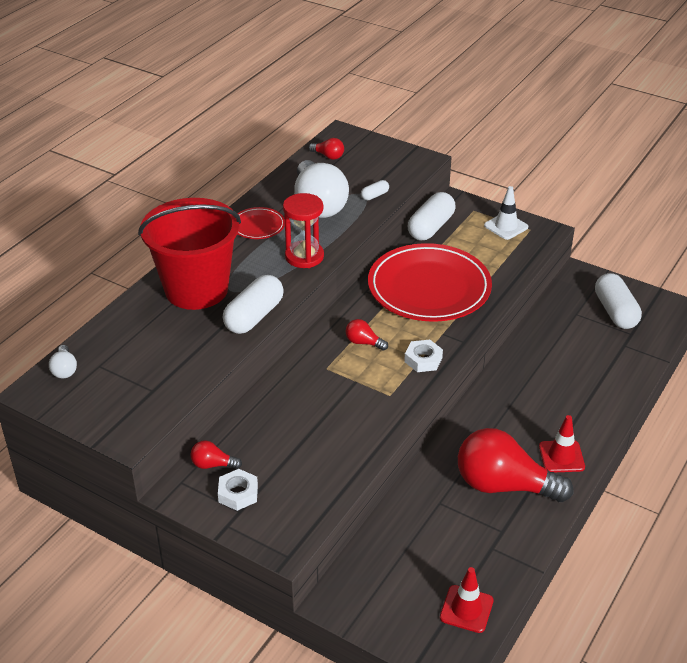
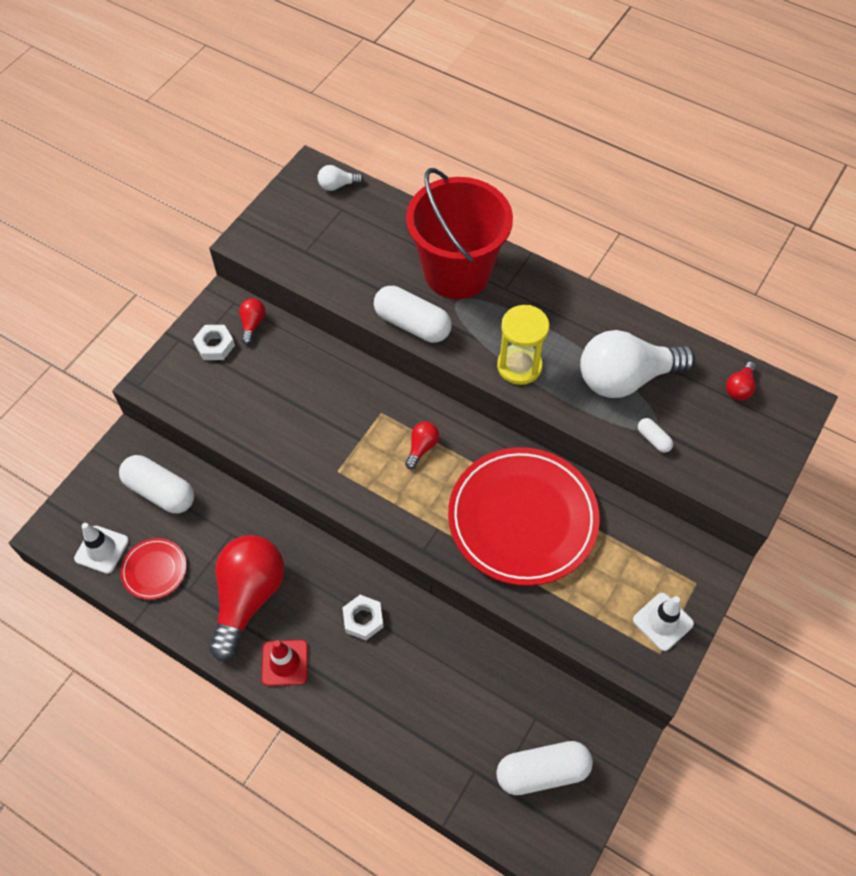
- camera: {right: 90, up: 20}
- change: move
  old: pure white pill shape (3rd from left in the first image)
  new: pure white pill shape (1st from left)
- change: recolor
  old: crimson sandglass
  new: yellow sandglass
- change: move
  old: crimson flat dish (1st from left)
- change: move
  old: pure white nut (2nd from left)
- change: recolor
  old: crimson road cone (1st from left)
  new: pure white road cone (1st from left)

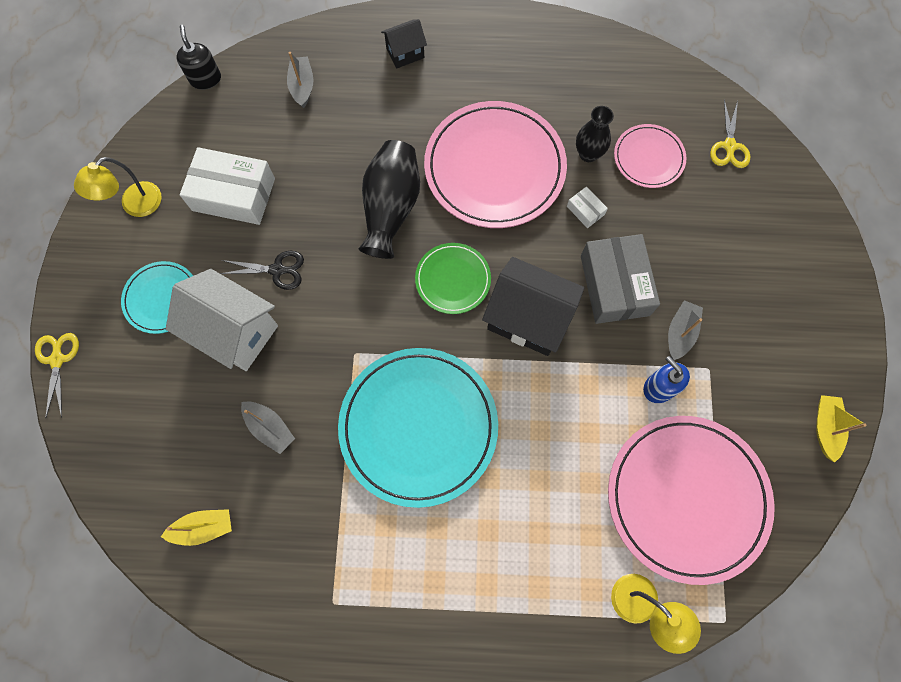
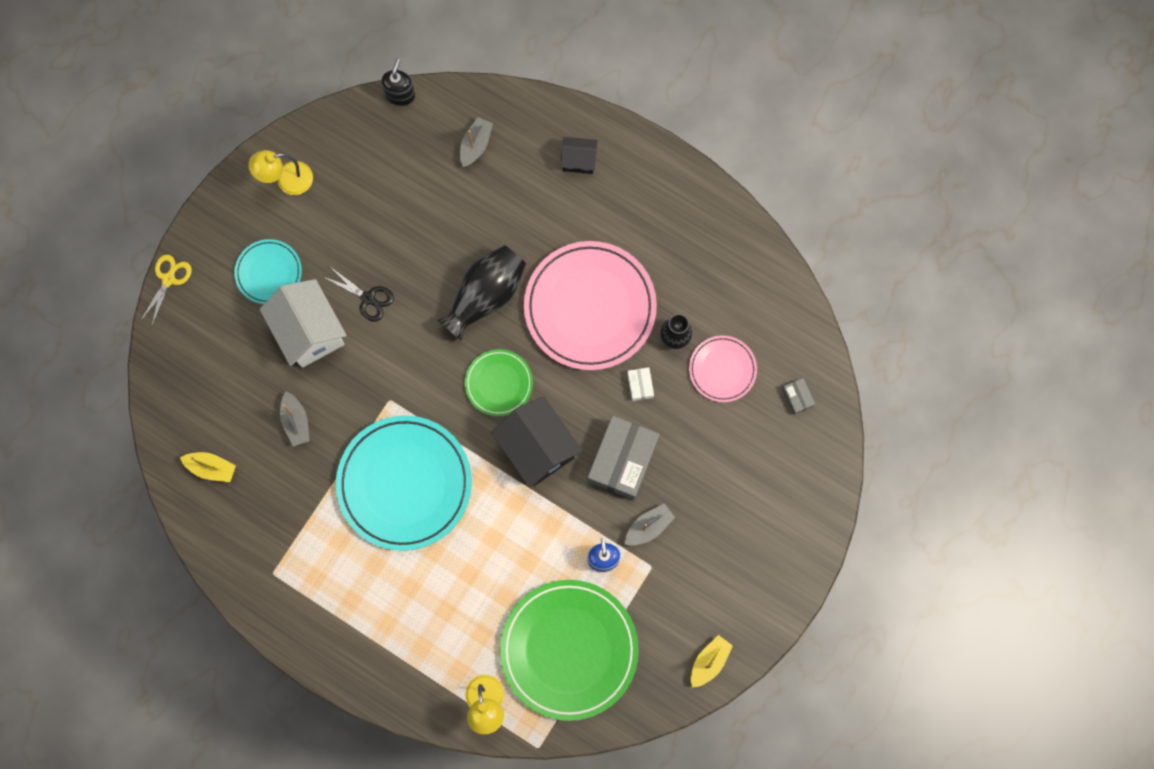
- camera: {right: 30, up: 5}
- change: replace
  old: yellow shears (2nd from left)
  new: ash-grey parcel (2nd from left)
- change: delete
  old: pure white parcel (1st from left)
- change: recolor
  old: rose-pink flat dish (3rd from left)
  new: emerald flat dish (2nd from left)

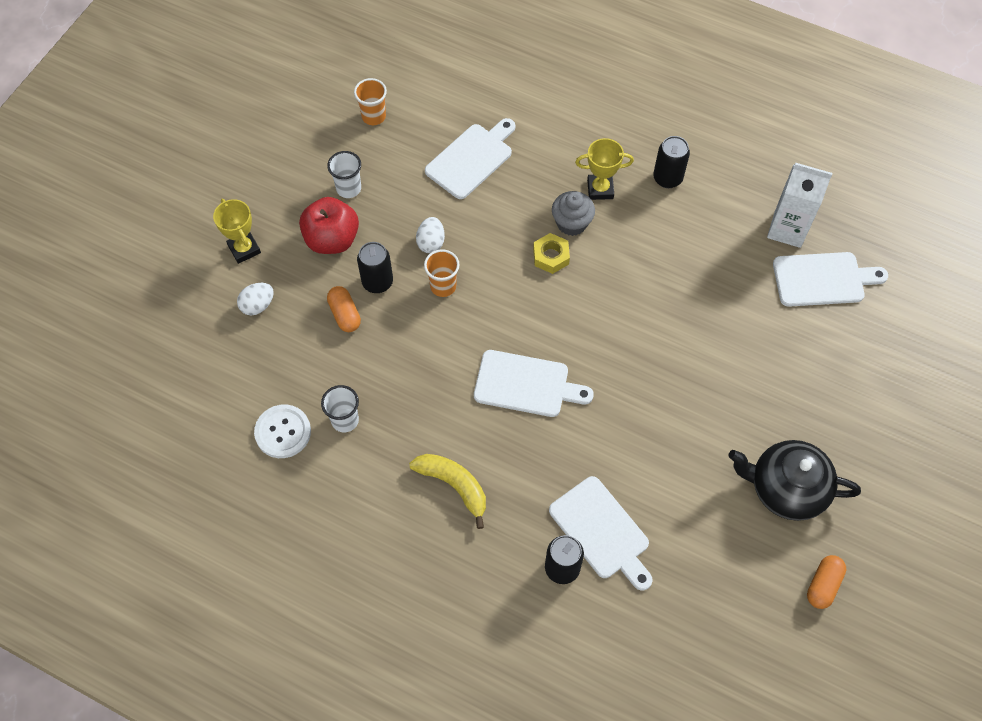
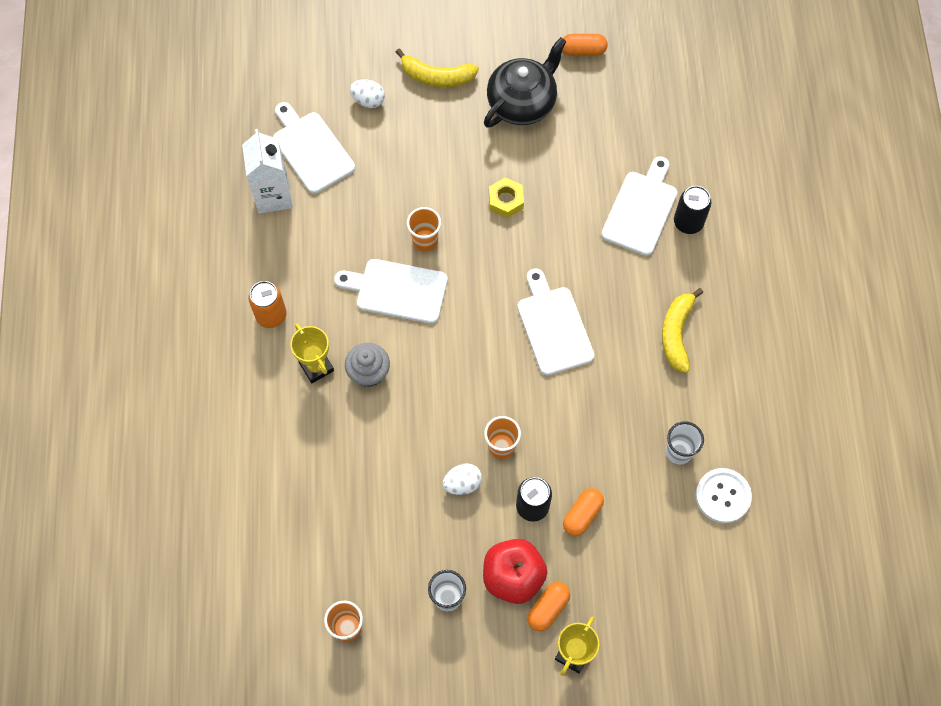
- camera: {right: -120, up: 5}
- change: move
  old: pure white chopping board (1st from left in the first image)
  new: pure white chopping board (2nd from left)
- change: recolor
  old: ebony tin (3rd from left)
  new: orange tin
- change: move
  old: yellow nut
- change: move
  old: pure white toy egg (1st from left)
- change: rotate
  old: ebony tea pot
  degrees: -120
- change: insert
  new: yellow banana fruit (1st from left)
- change: insert
  new: orange cup (2nd from left)
- change: insert
  new: orange pill shape (1st from left)

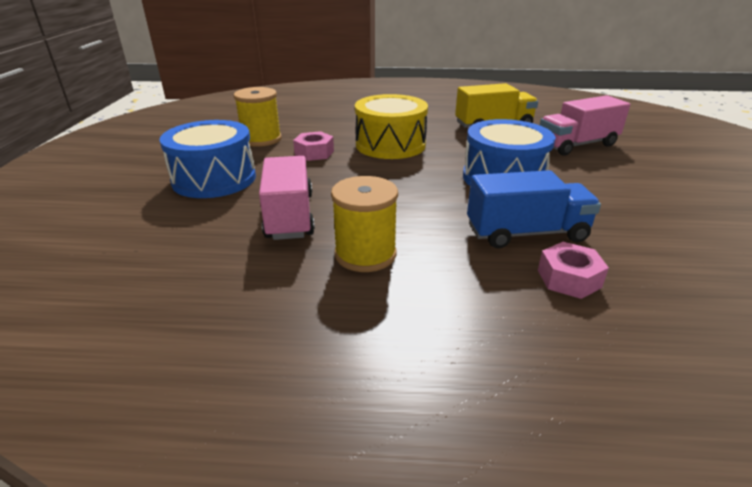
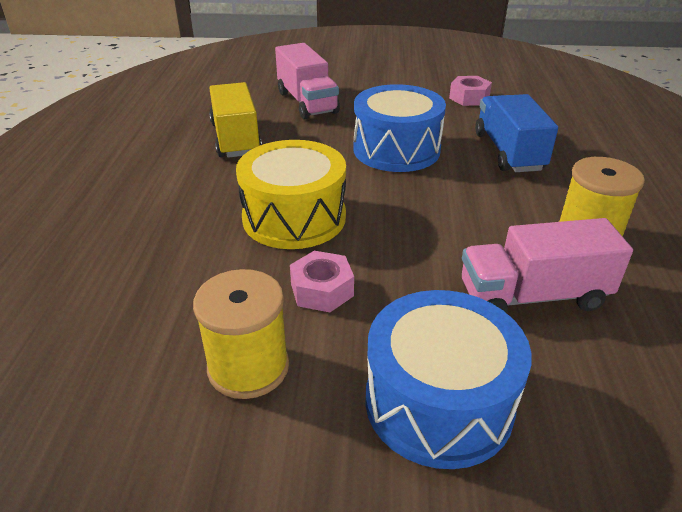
- camera: {right: -90, up: 5}
- change: move
  old: rose-pink nut (2nd from left)

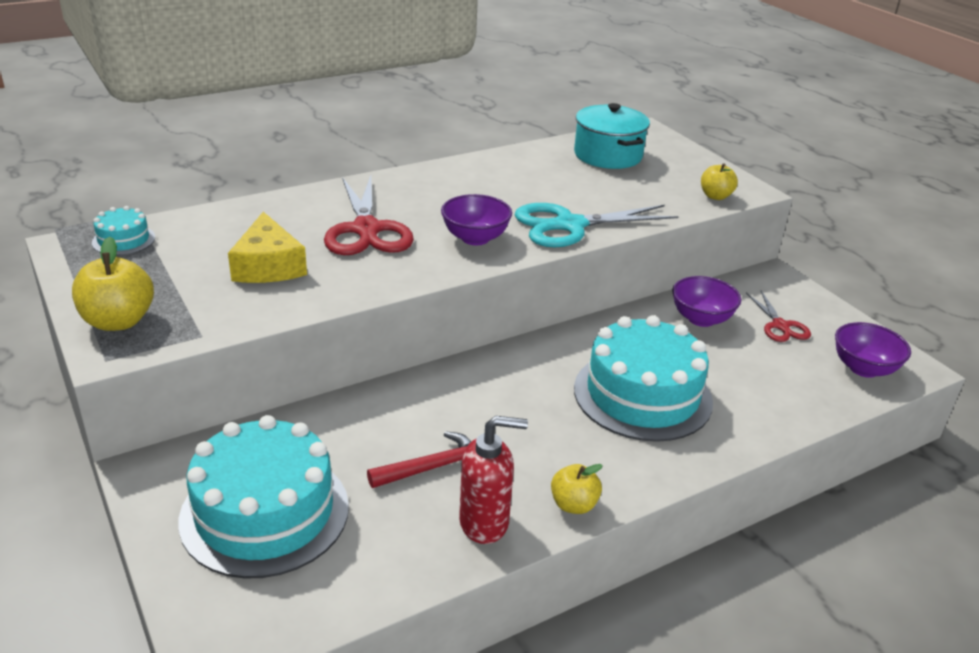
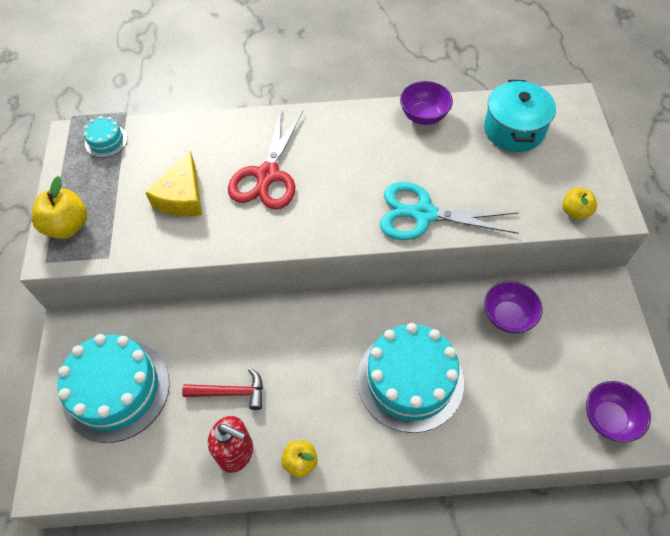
- camera: {right: 30, up: 25}
- change: move
  old: royal purple bowl (1st from left)
- change: delete
  old: crimson shears (2nd from left)

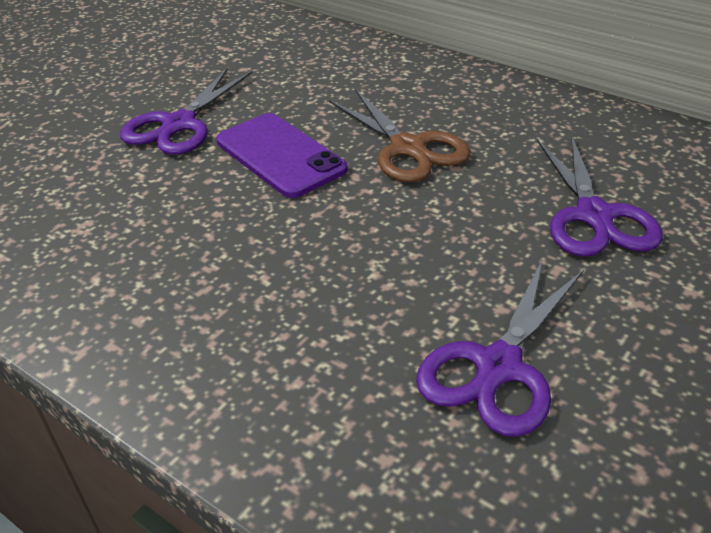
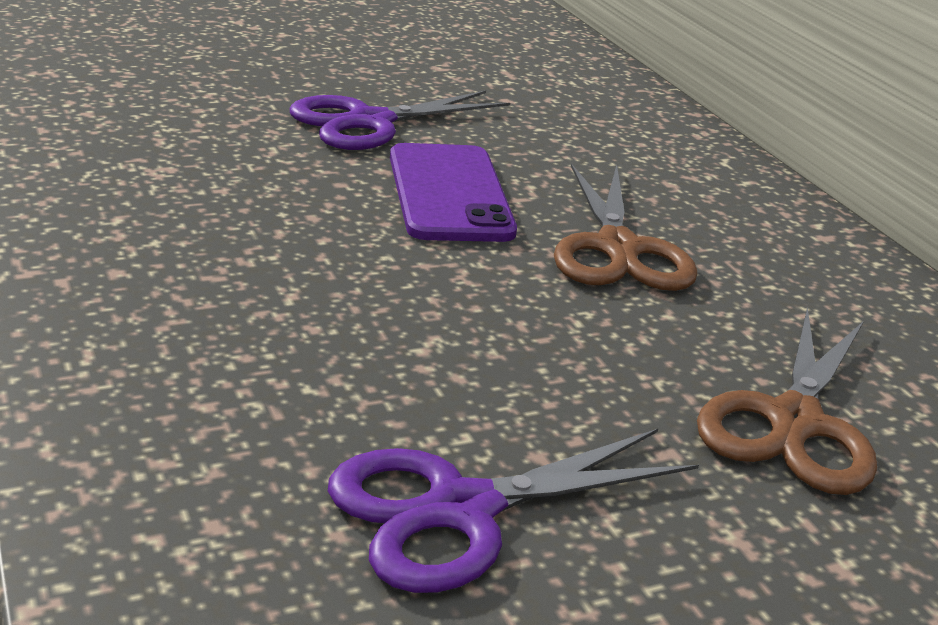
- camera: {right: 25, up: -10}
- change: recolor
  old: royal purple shears (3rd from left)
  new: dark brown shears (2nd from left)

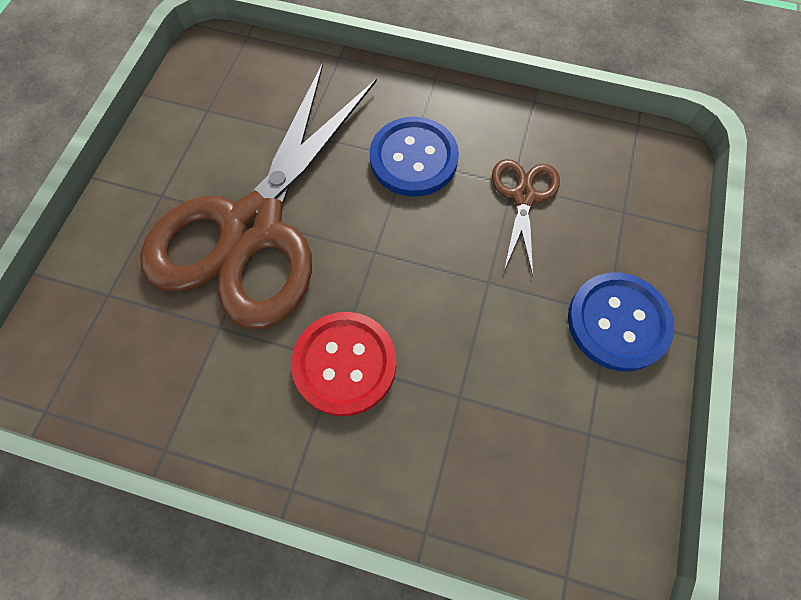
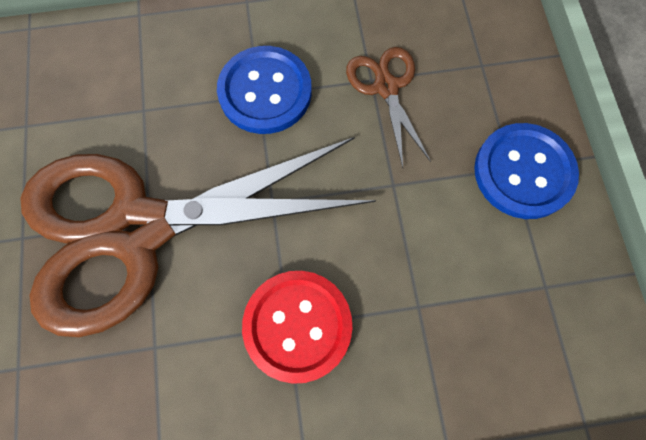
- camera: {right: -25, up: 5}
- change: rotate
  old: dark brown shears (1st from left)
  degrees: 75

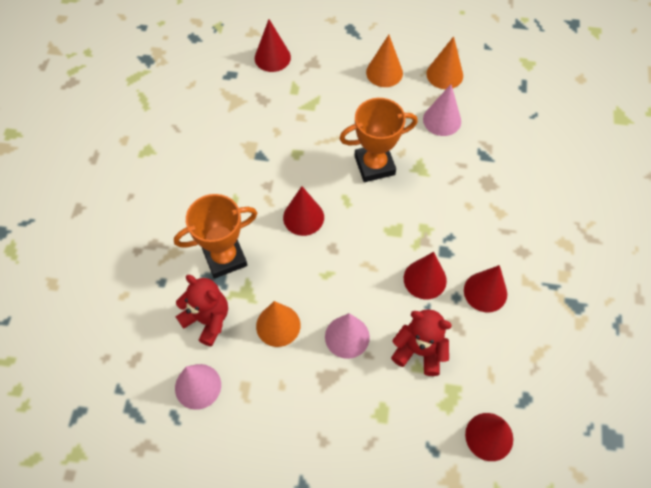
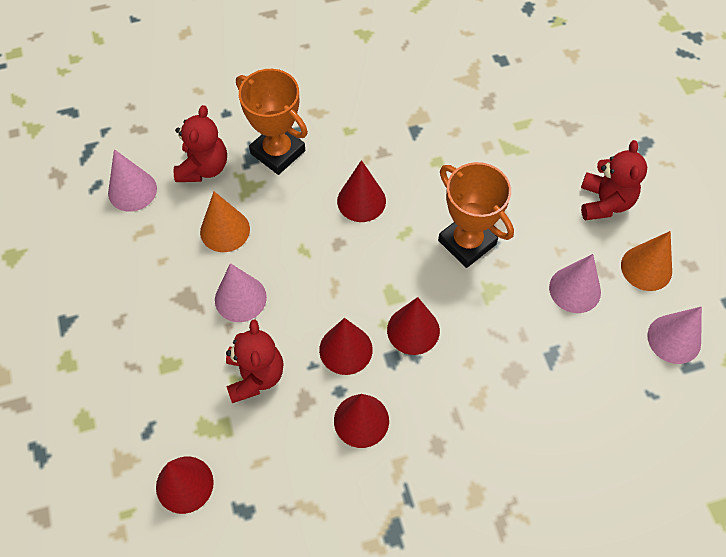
- camera: {right: 65, up: 0}
- change: move
  old: crimson cone (1st from left in the first image)
  new: crimson cone (5th from left)
- change: replace
  old: orange cone (2nd from left)
  new: crimson teddy bear (3rd from left)
- change: insert
  new: rose-pink cone (4th from left)

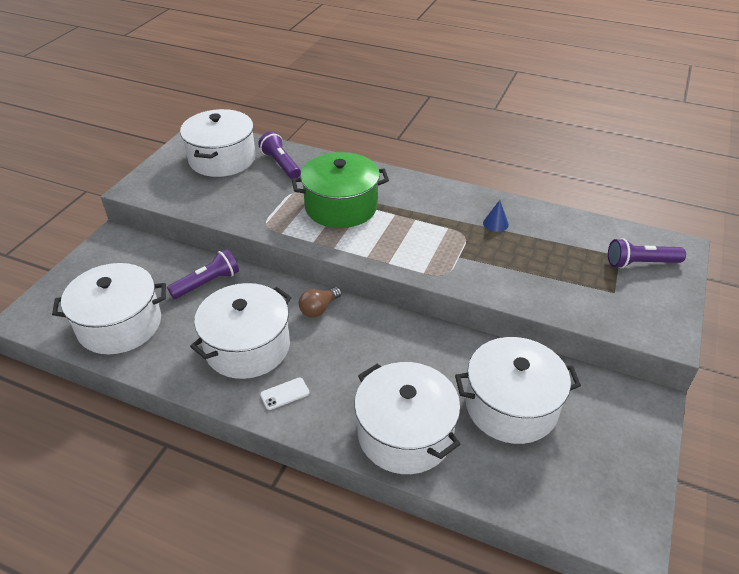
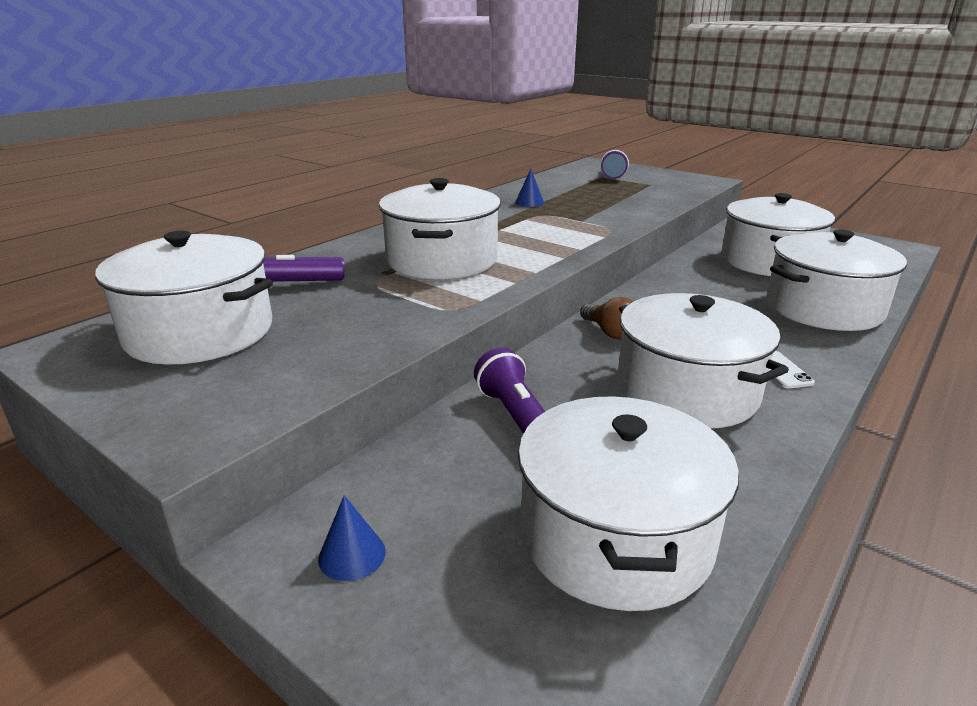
- camera: {right: -75, up: -15}
- change: recolor
  old: emerald stockpot
  new: pure white stockpot (2nd from left)
- change: insert
  new: blue cone (1st from left)

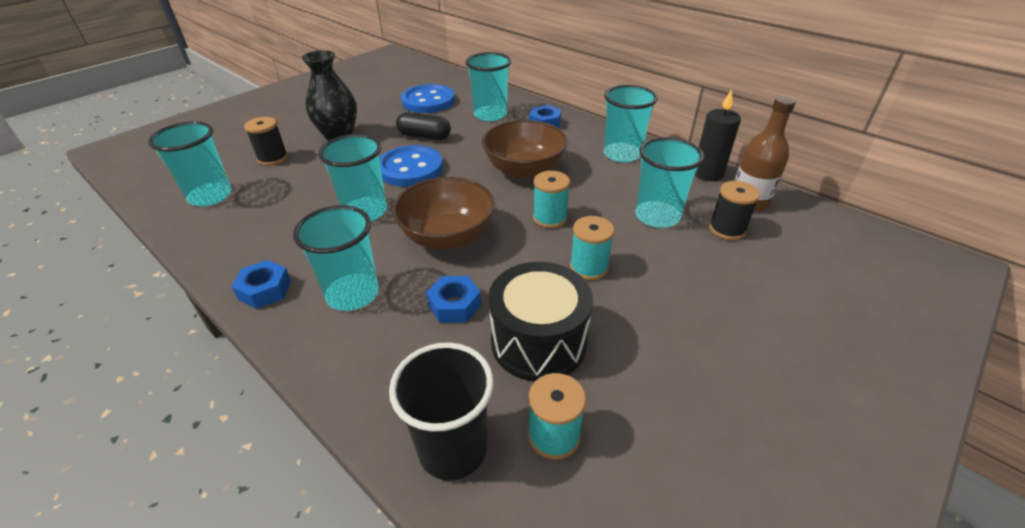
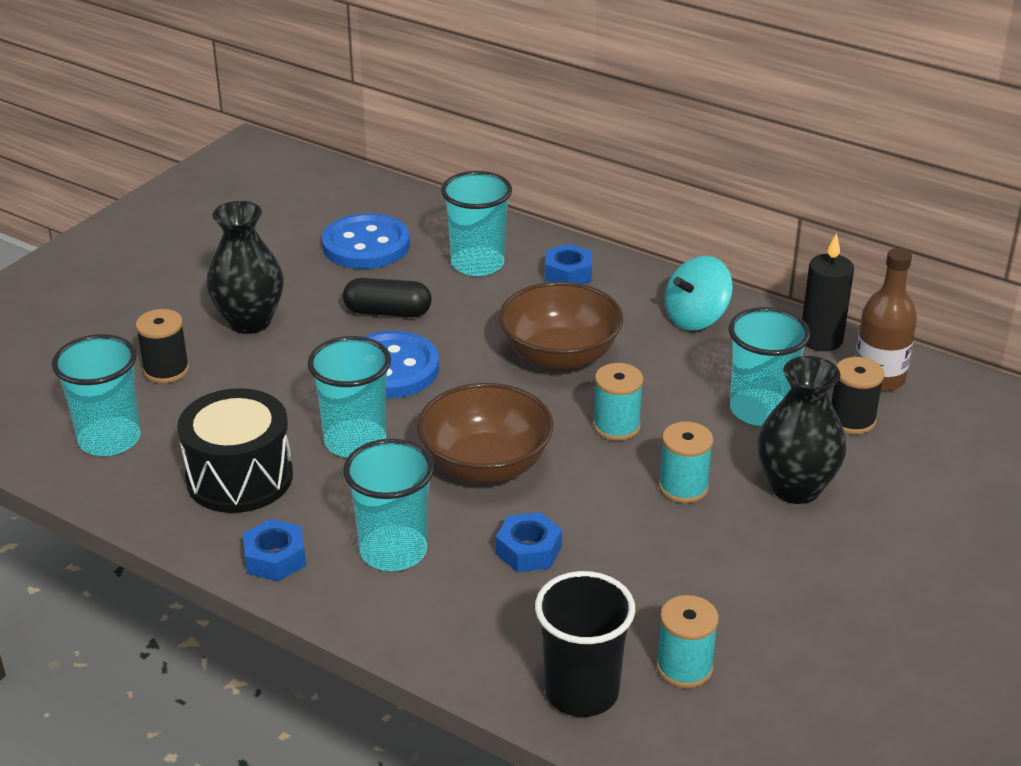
- camera: {right: -10, up: -5}
- change: replace
  old: aqua cup (5th from left)
  new: aqua whirligig
- change: move
  old: ebony drum
- change: insert
  new: ebony vase (2nd from left)

